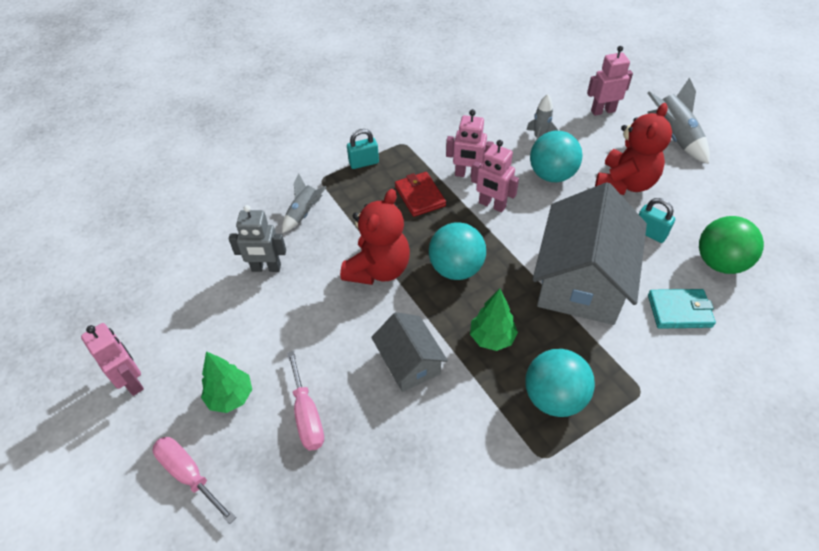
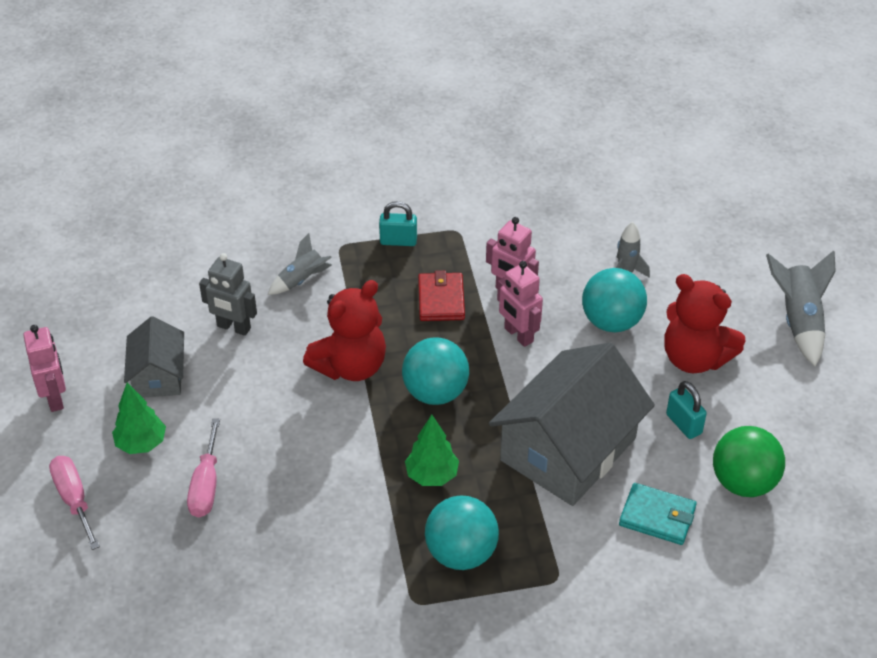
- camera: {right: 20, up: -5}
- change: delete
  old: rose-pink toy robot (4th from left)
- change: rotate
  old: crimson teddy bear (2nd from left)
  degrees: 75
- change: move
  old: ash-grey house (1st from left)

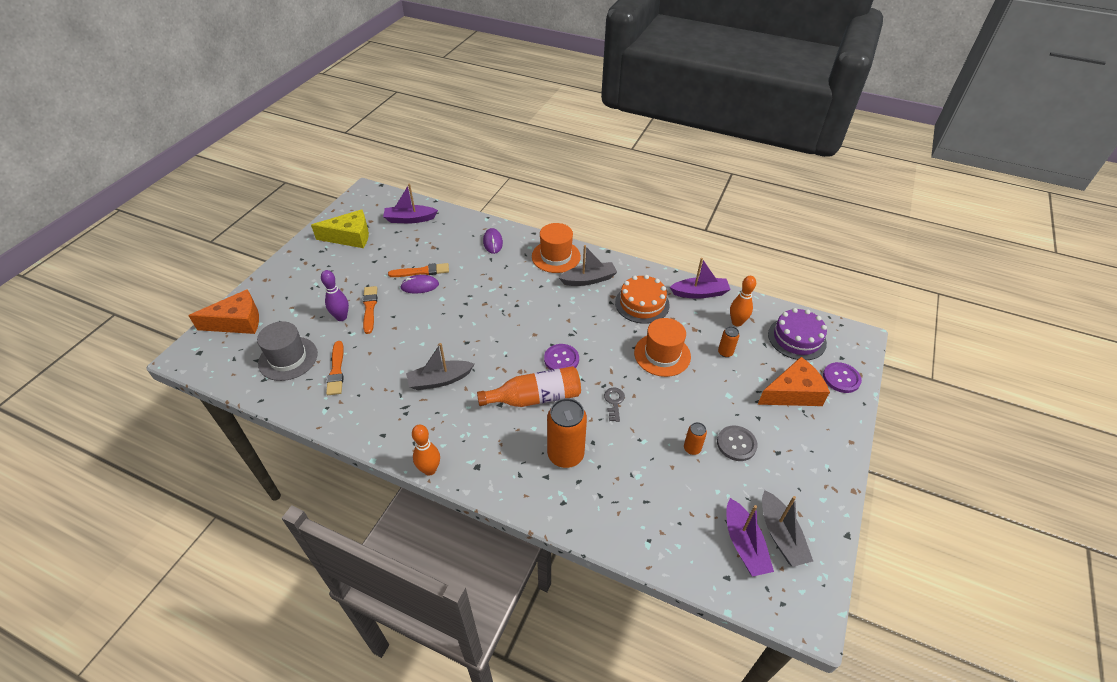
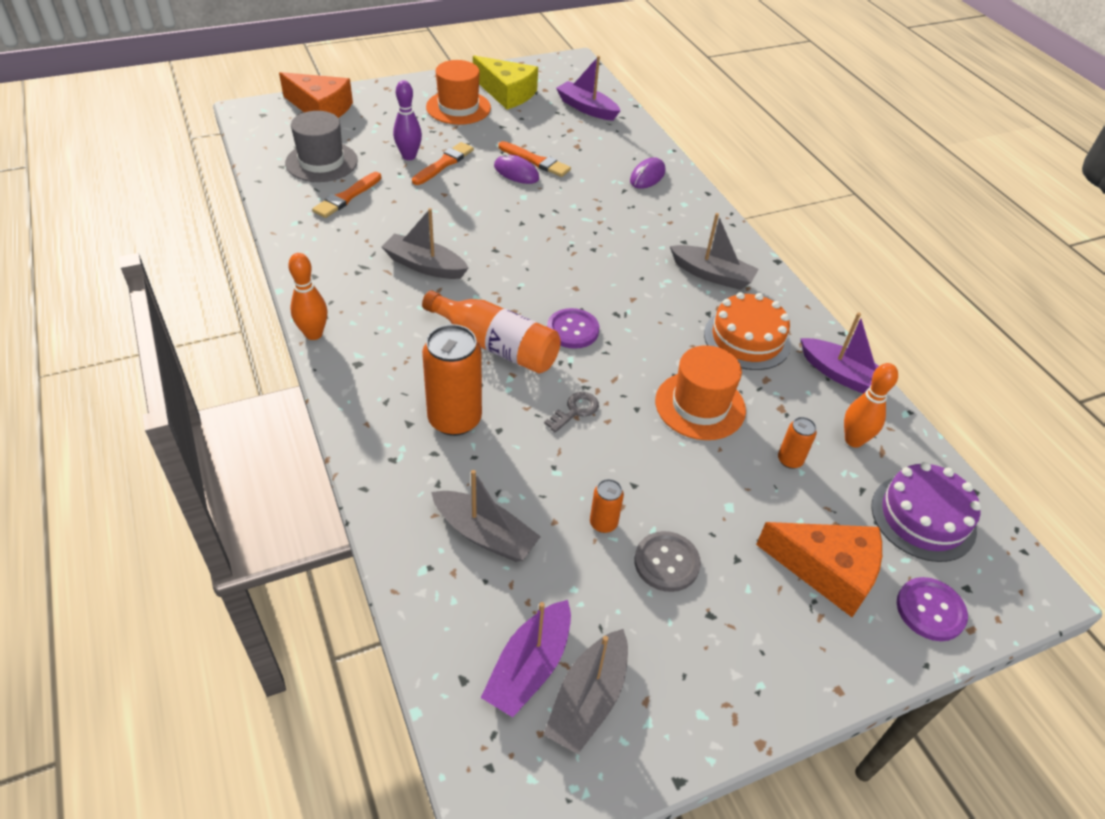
- camera: {right: 40, up: 0}
- change: move
  old: orange hat (1st from left)
- change: insert
  new: ash-grey sailboat (2nd from left)

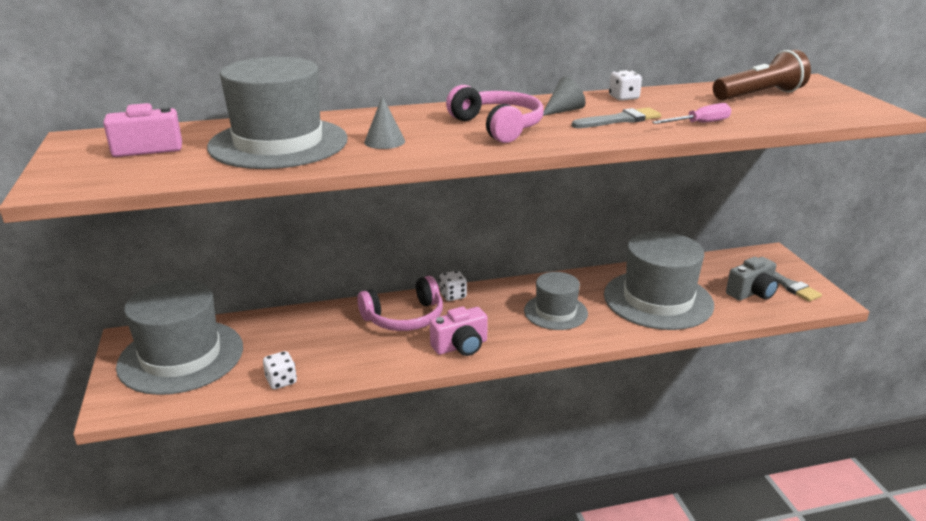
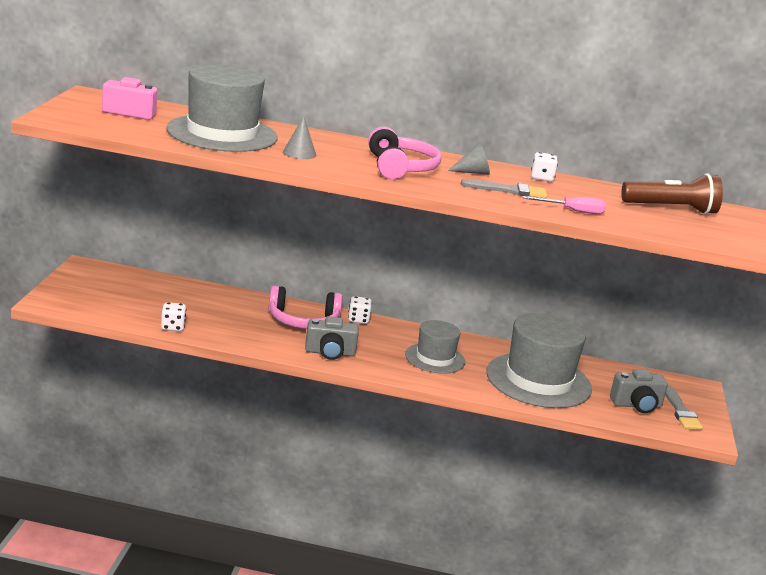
- camera: {right: 20, up: -5}
- change: delete
  old: ash-grey hat (1st from left)
- change: recolor
  old: rose-pink compact camera (2nd from left)
  new: ash-grey compact camera (1st from left)

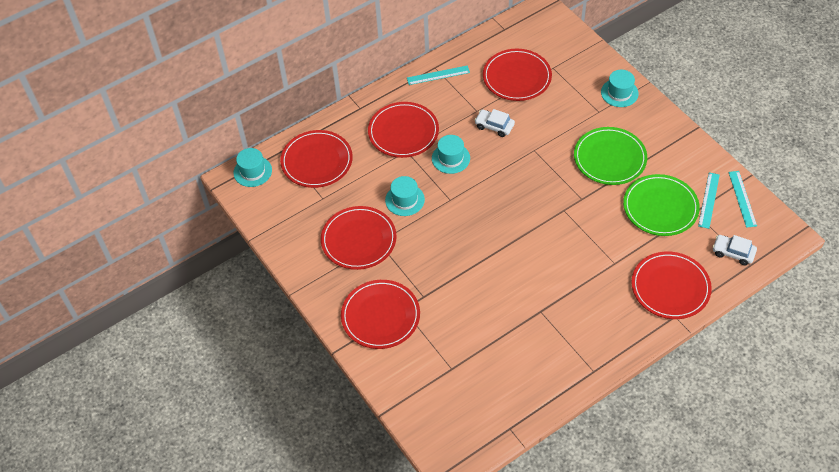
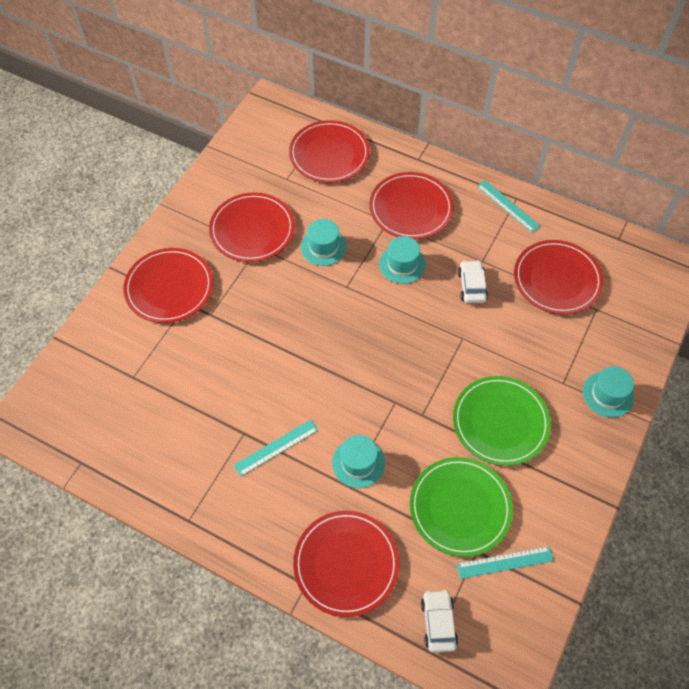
- camera: {right: 60, up: 5}
- change: move
  old: aqua hat (1st from left in the first image)
  new: aqua hat (2nd from left)
- change: move
  old: aqua ruler (3rd from left in the first image)
  new: aqua ruler (1st from left)

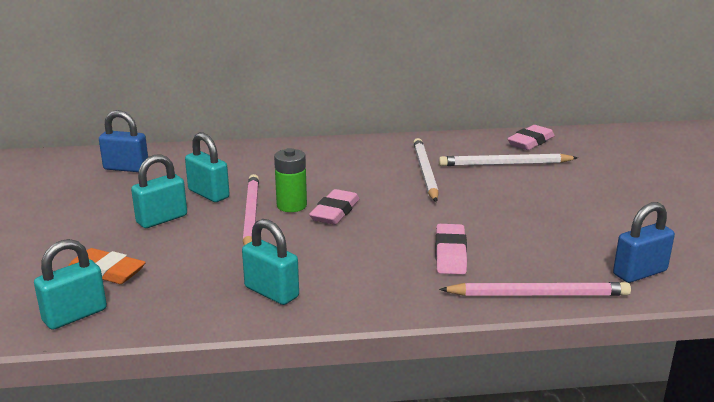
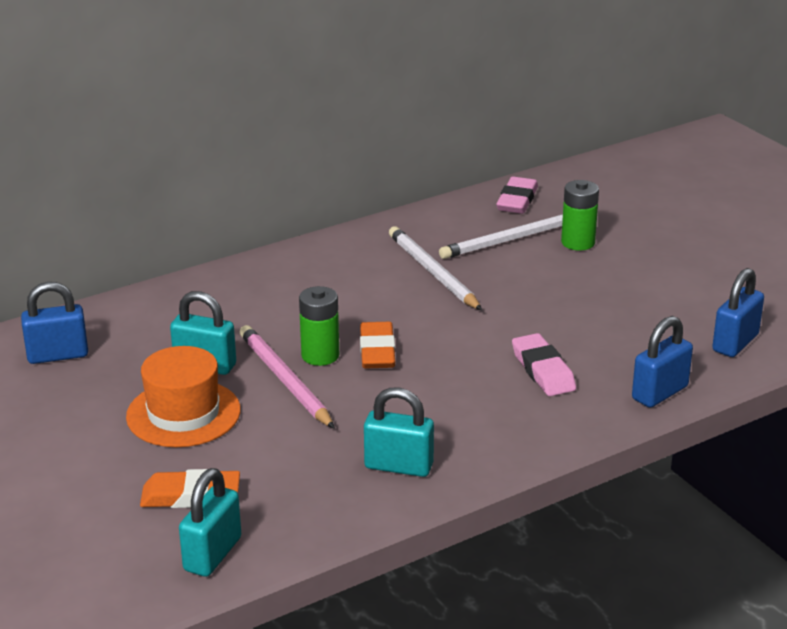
- camera: {right: -25, up: 5}
- change: replace
  old: aqua lock (2nd from left)
  new: orange hat
- change: recolor
  old: rose-pink pencil eraser (1st from left)
  new: orange pencil eraser (2nd from left)
- change: replace
  old: rose-pink wooden pencil (2nd from left)
  new: blue lock (2nd from left)
- change: insert
  new: emerald battery (2nd from left)

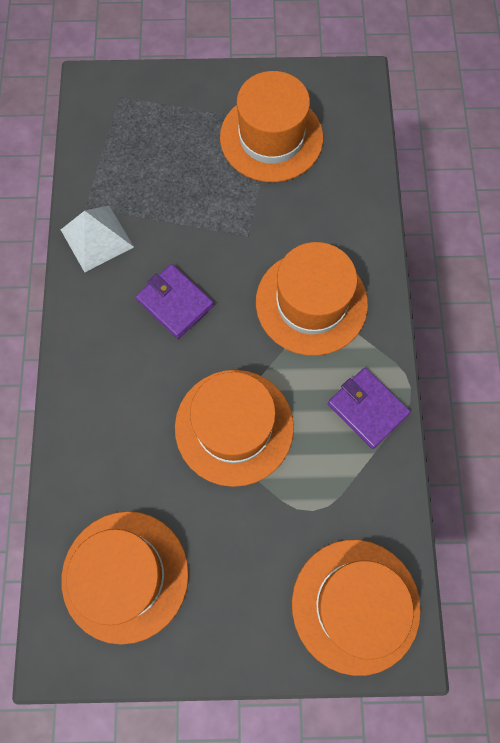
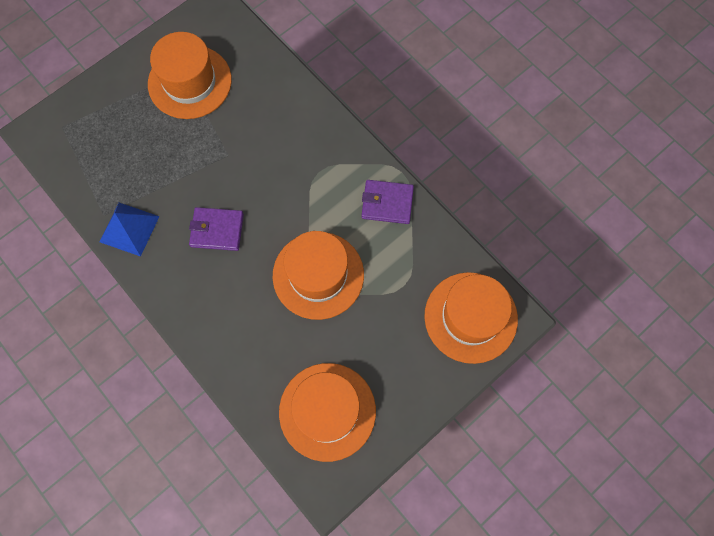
- camera: {right: -40, up: 0}
- change: recolor
  old: pure white pyramid
  new: blue pyramid
- change: delete
  old: orange hat (4th from left)

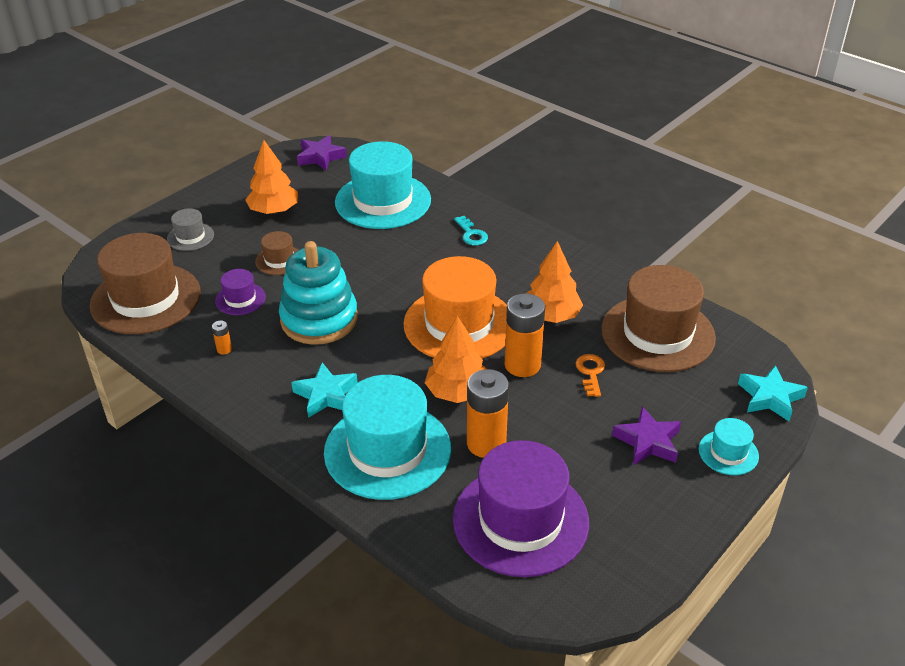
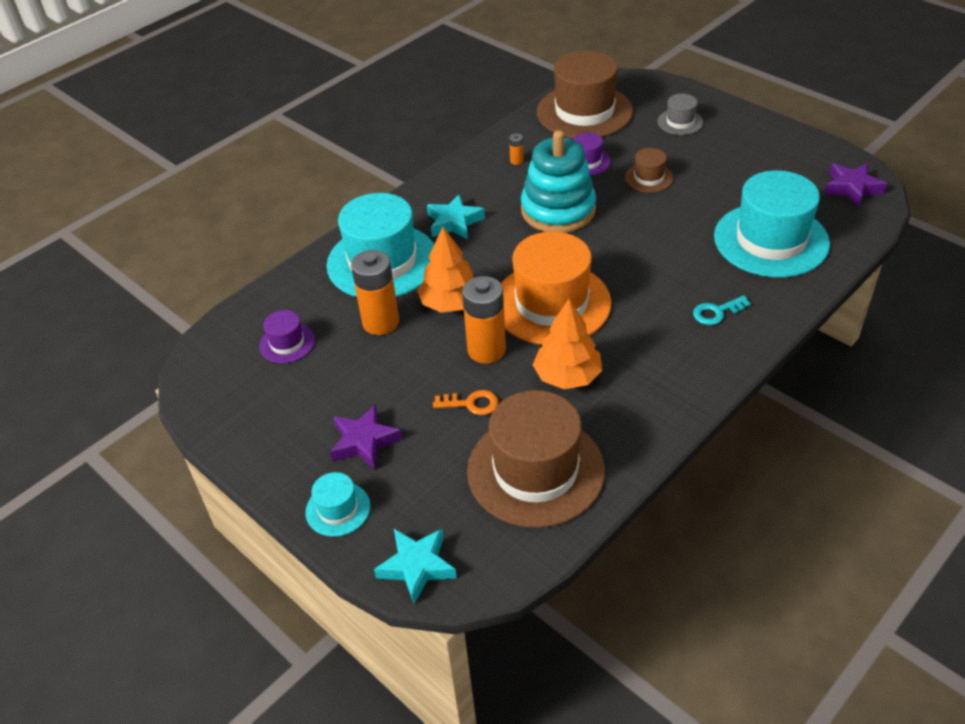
- camera: {right: 95, up: 5}
- change: delete
  old: orange fir tree (1st from left)
- change: resize
  old: royal purple hat (2nd from left in the first image)
  factor: 0.46

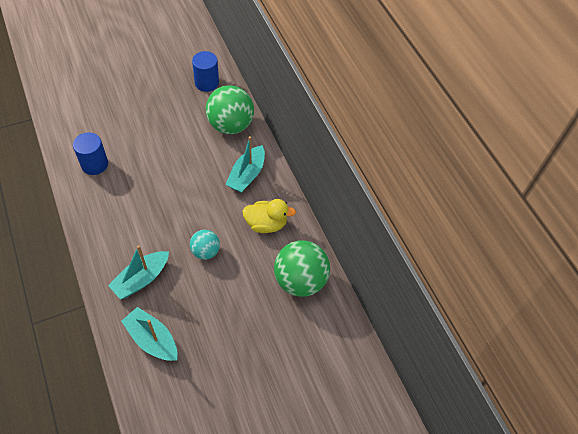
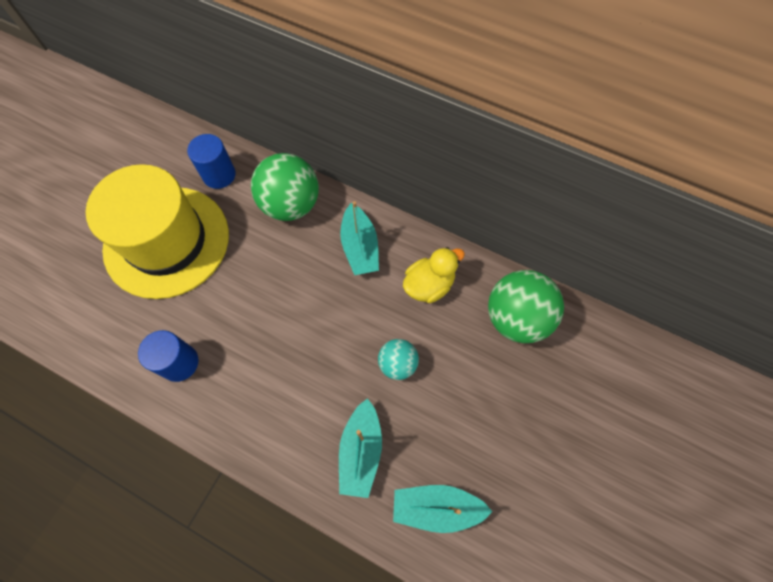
- camera: {right: -35, up: 10}
- change: insert
  new: yellow hat

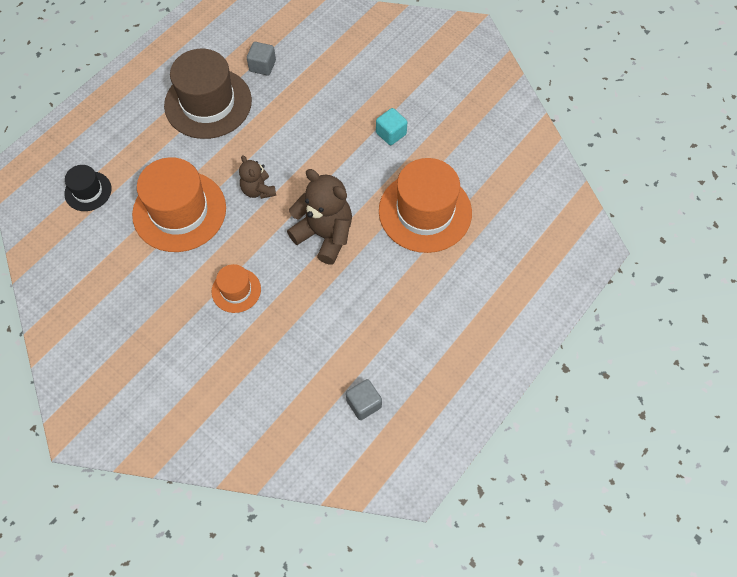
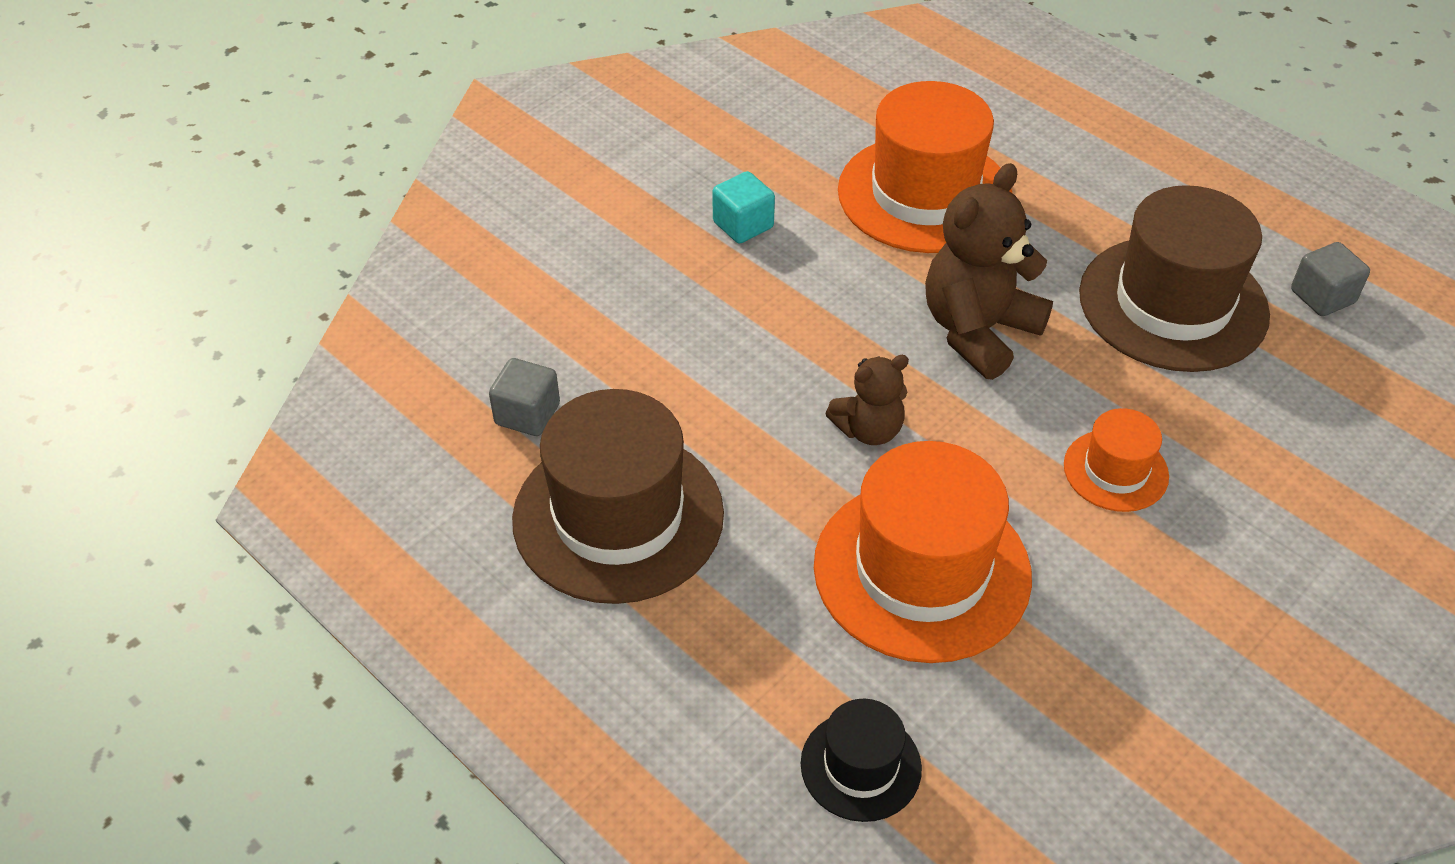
- camera: {right: -85, up: -15}
- change: insert
  new: dark brown hat (2nd from left)

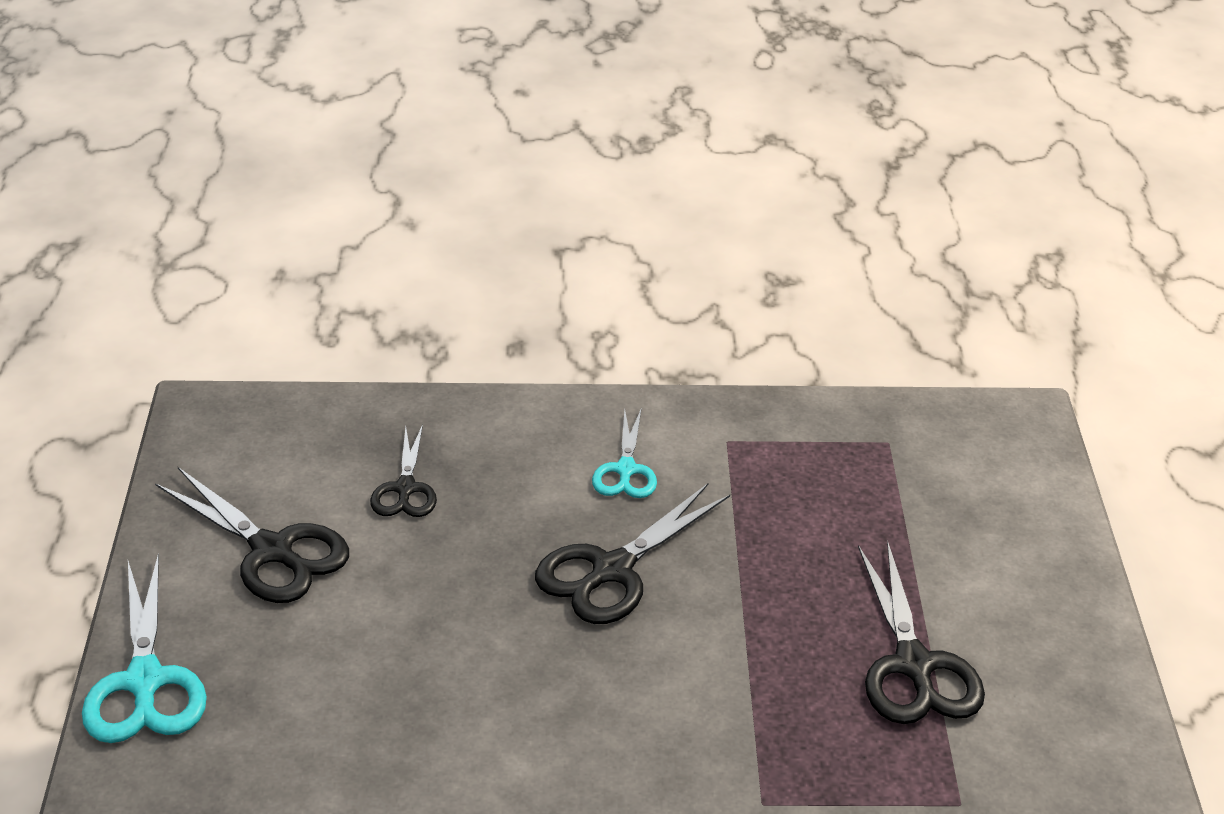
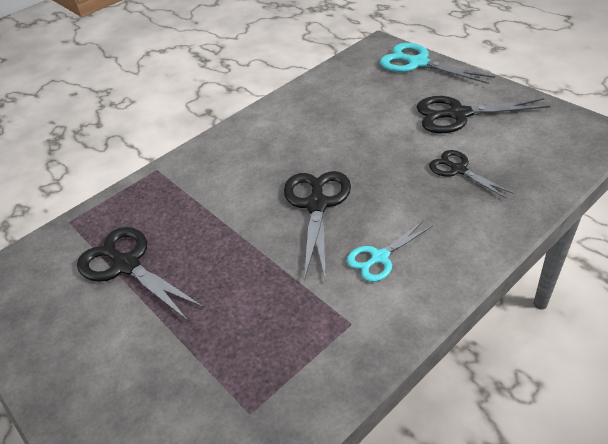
- camera: {right: 145, up: 5}
- change: rotate
  old: aqua shears (2nd from left in the first image)
  degrees: -90

